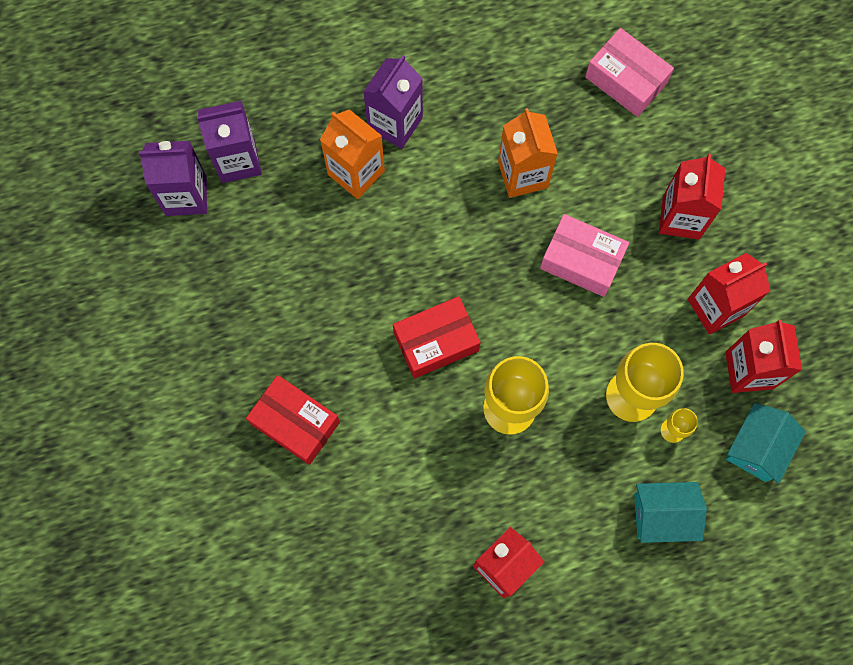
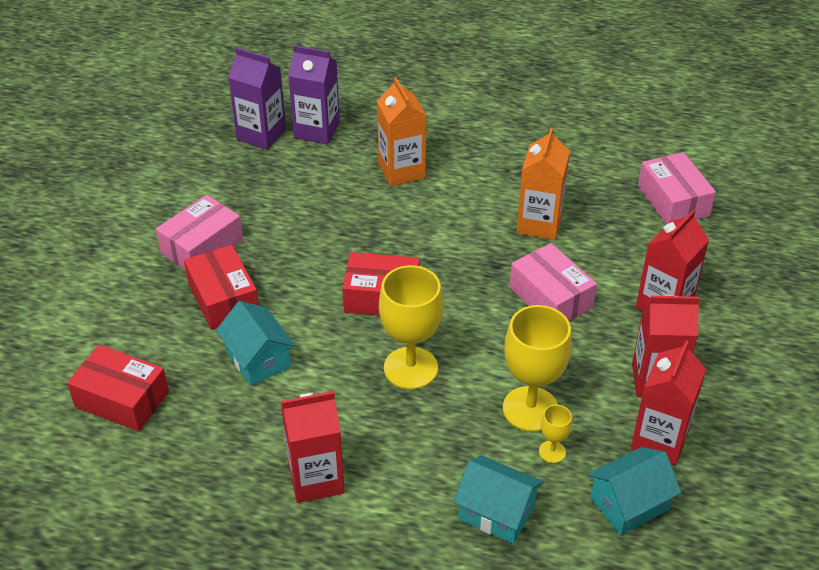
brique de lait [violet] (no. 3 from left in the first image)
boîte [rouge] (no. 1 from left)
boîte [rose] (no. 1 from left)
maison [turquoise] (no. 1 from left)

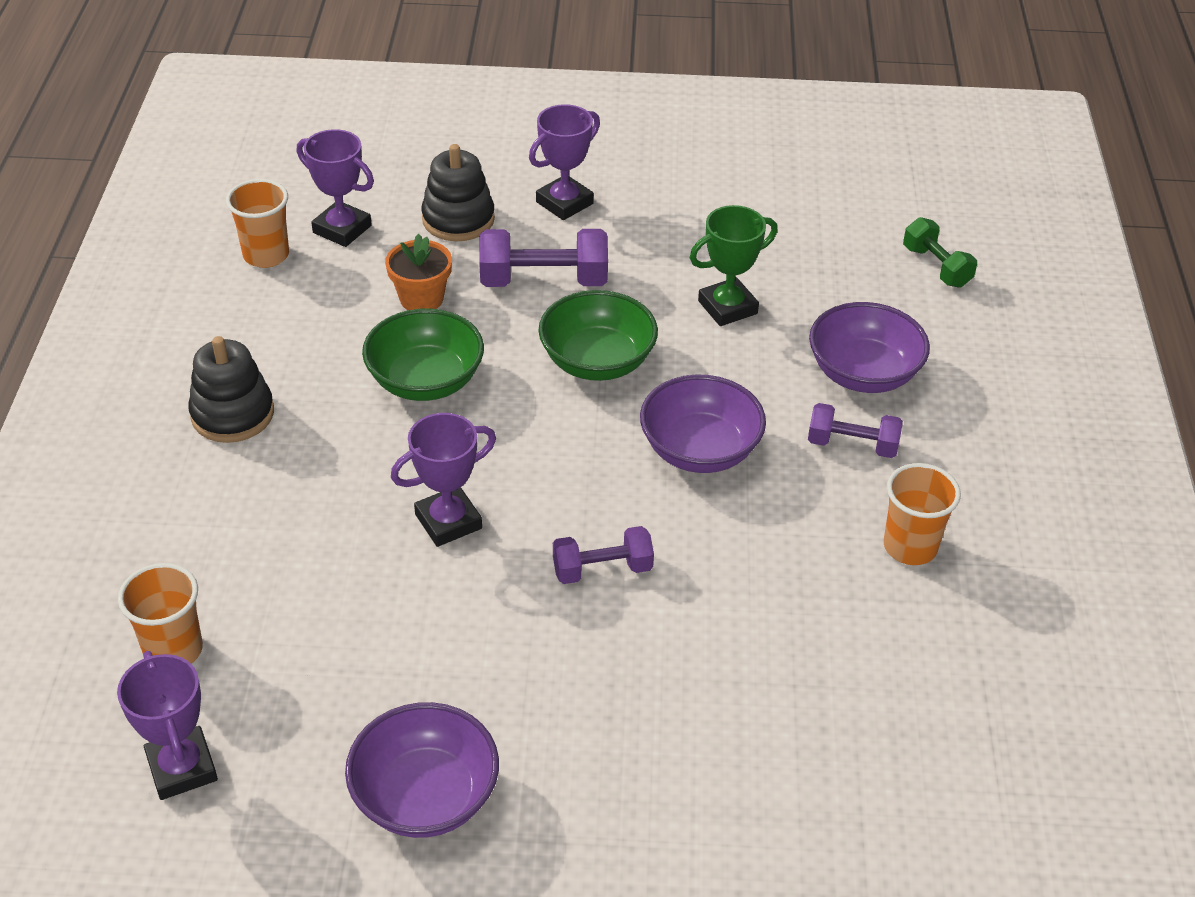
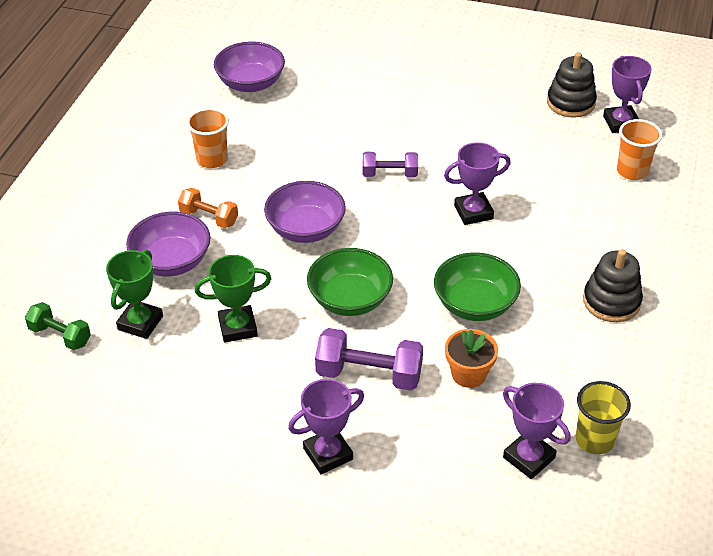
trophée [vert] (no. 1 from left)
bol [violet] (no. 2 from left)
jouet à empiler [noir] (no. 1 from left)
gobelet [jaune]
haltère [orange]
haltère [vert]

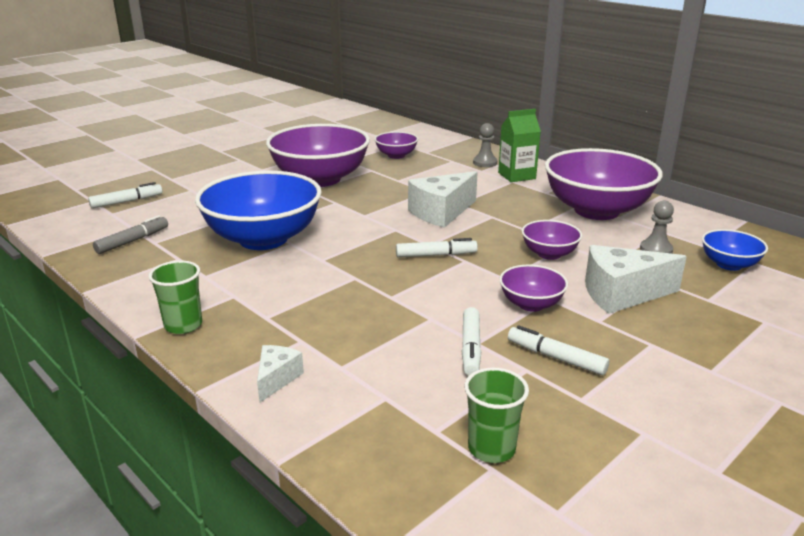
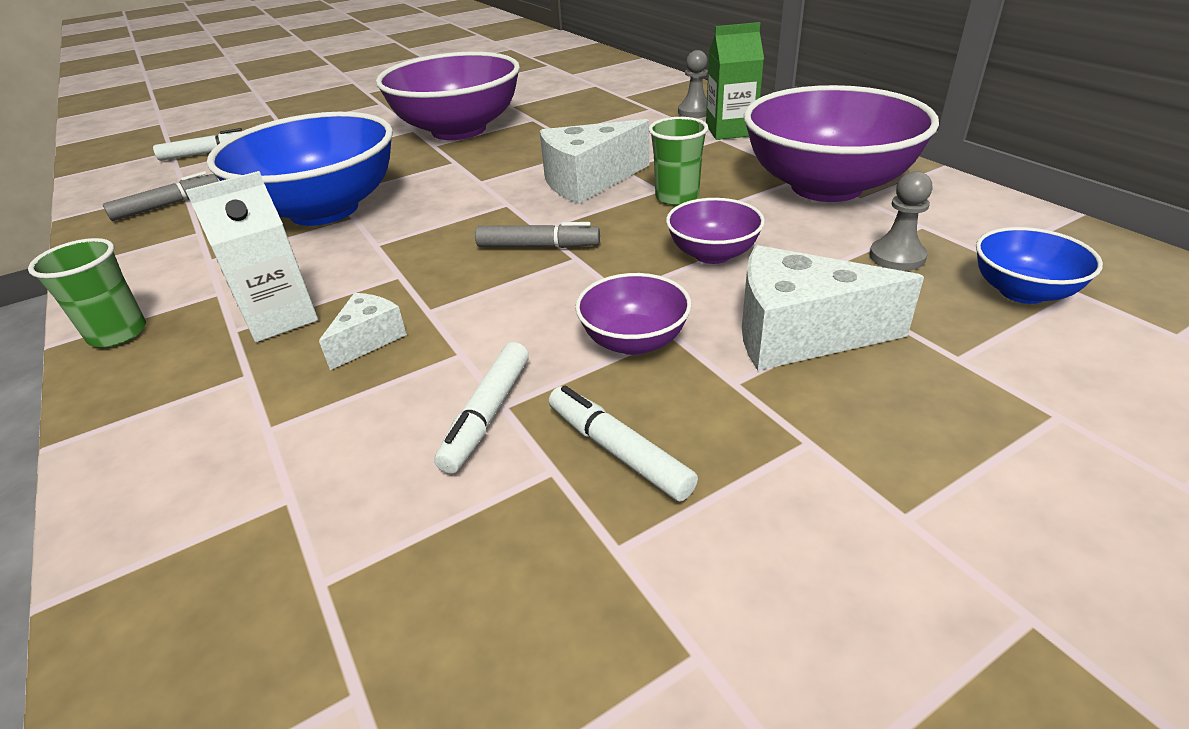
bol [violet] (no. 2 from left in the first image)
brique de lait [blanc]
fromage [blanc] (no. 1 from left)
gobelet [vert] (no. 2 from left)
feutre [gris] (no. 2 from left)

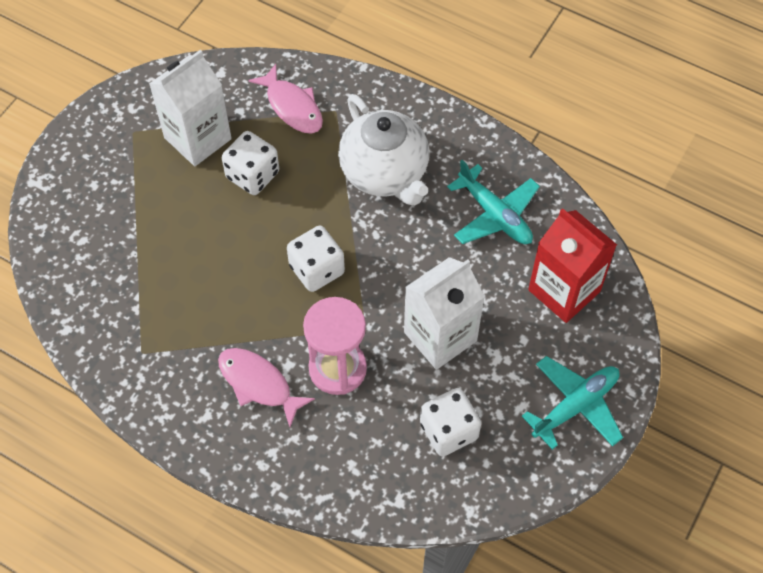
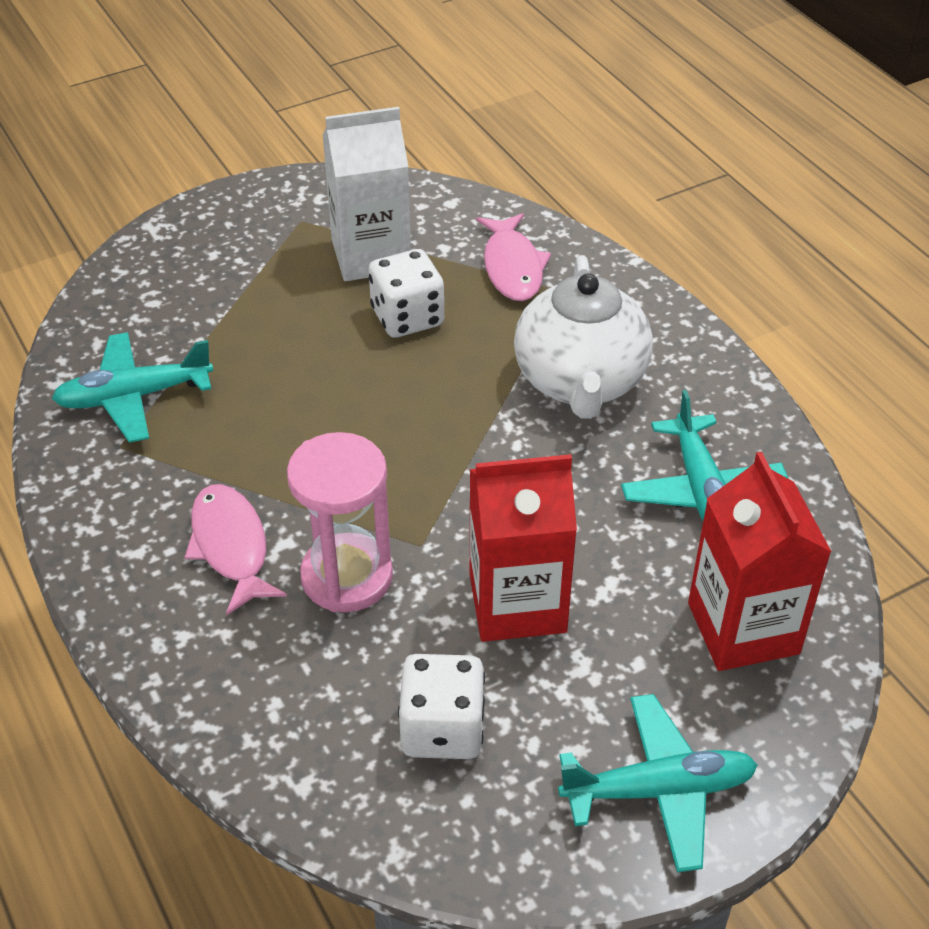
dé [blanc] (no. 2 from left in the first image)
avion [turquoise] (no. 1 from left)
brique de lait [rouge] (no. 1 from left)

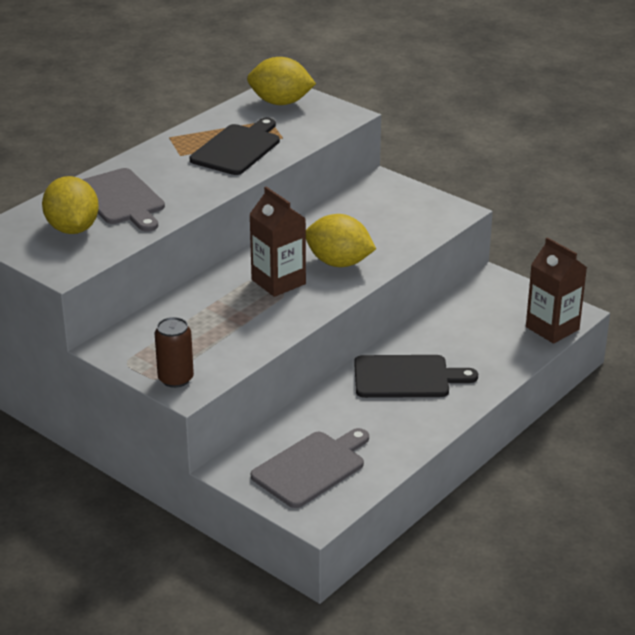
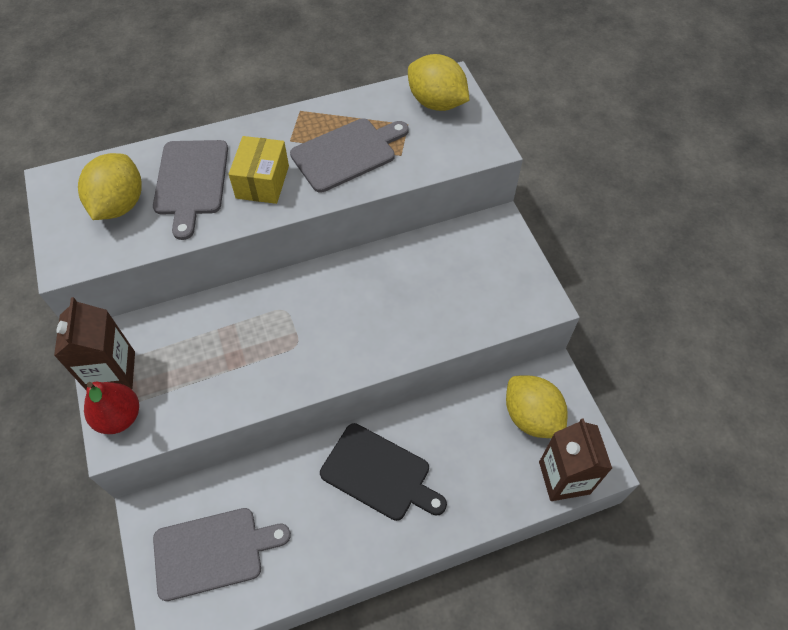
boîte [jaune]
brique de lait [marron] (no. 1 from left)
citron [jaune] (no. 3 from left)
poire [rouge]
planche à découper [gris] (no. 3 from left)

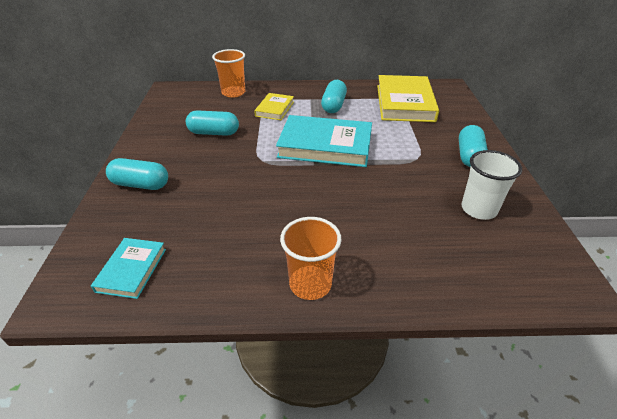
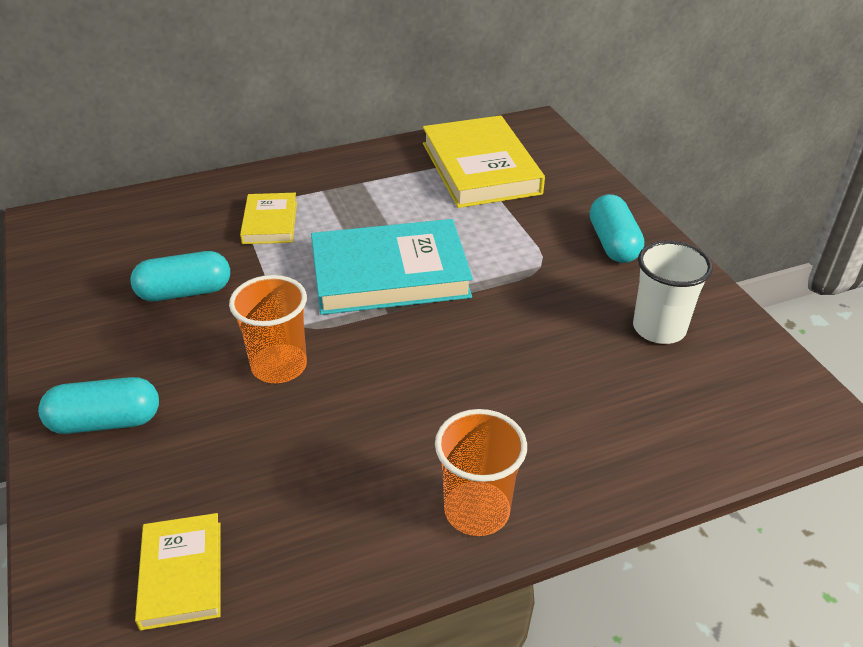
gélule [turquoise] (no. 3 from left in the first image)
gobelet [orange] (no. 1 from left)
livre [jaune] (no. 1 from left)

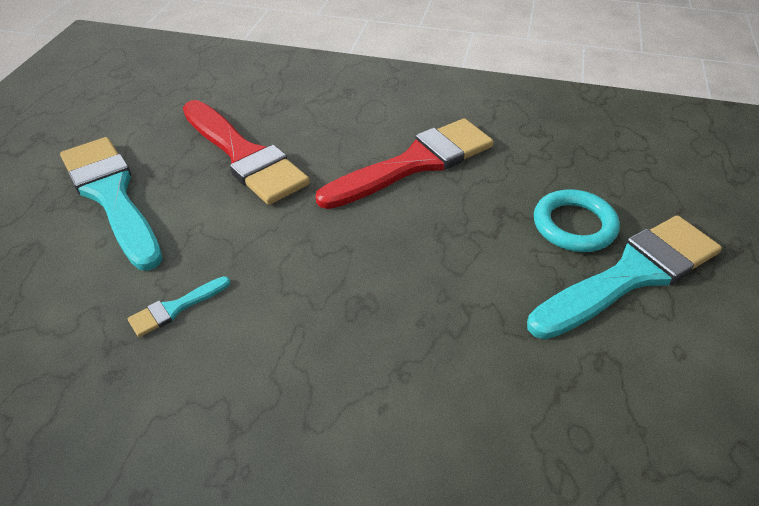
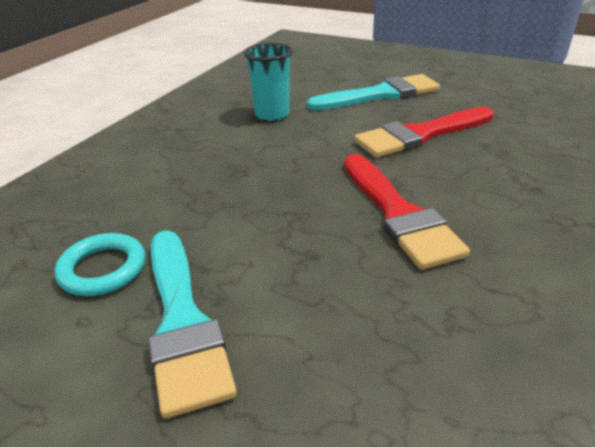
anneau [turquoise]
gobelet [turquoise]

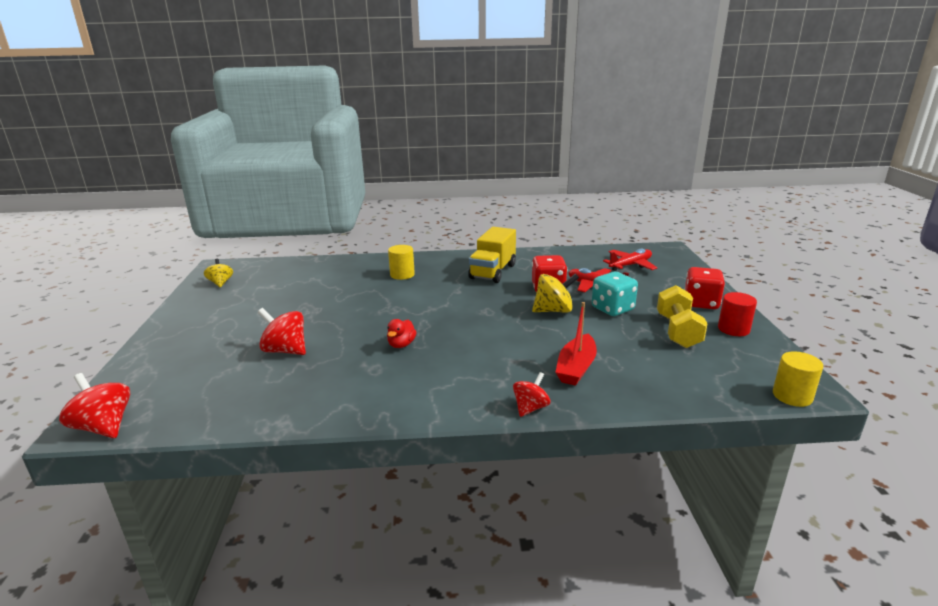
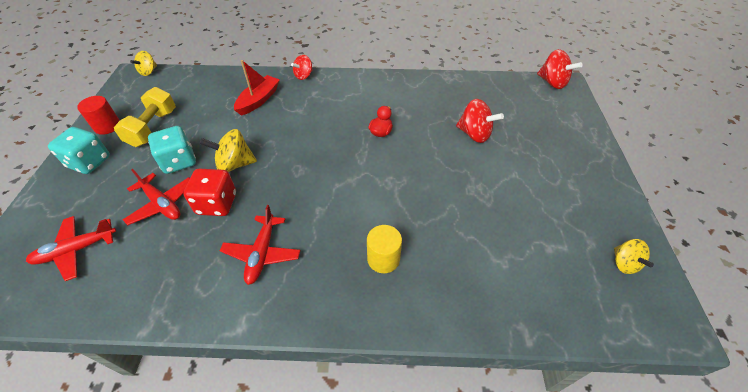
avion [rouge] (no. 3 from left)
toupie [jaune] (no. 1 from left)
dé [turquoise] (no. 1 from left)

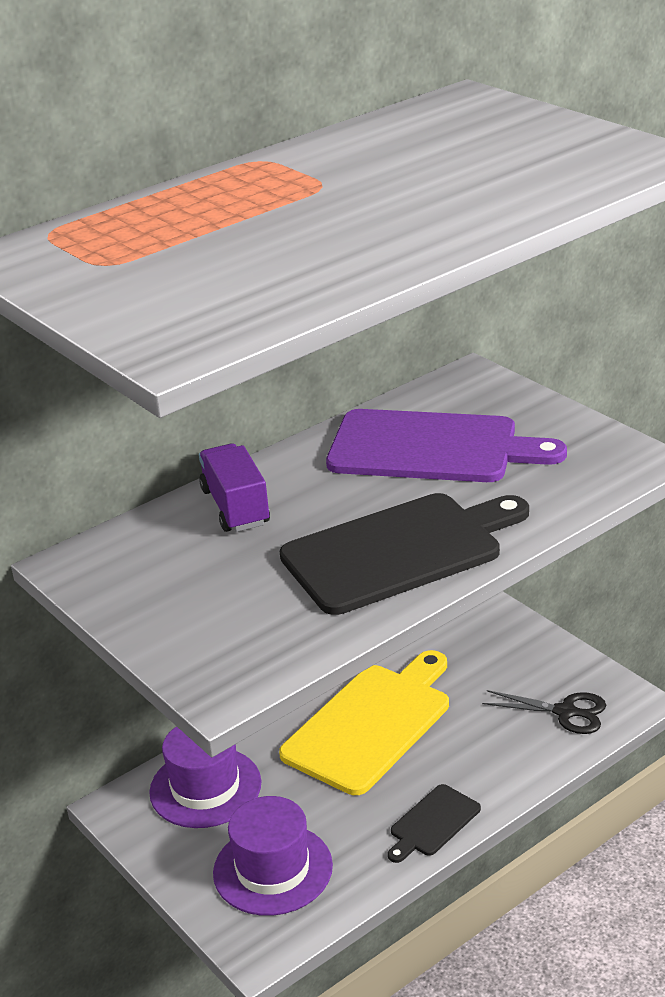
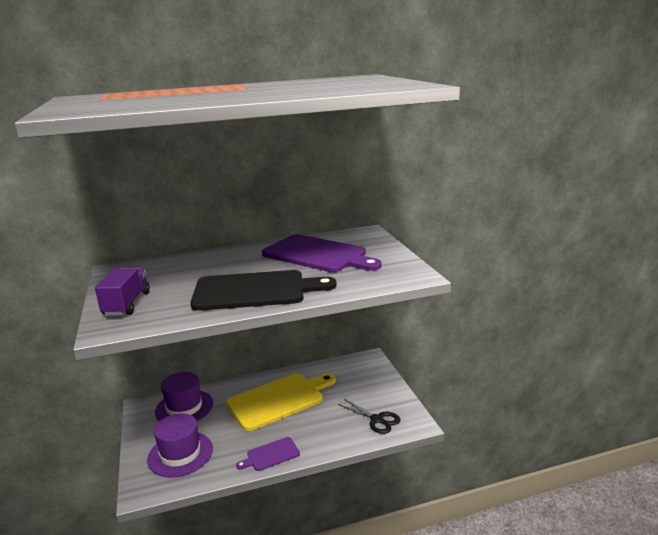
camion [violet]
planche à découper [violet] (no. 1 from left)

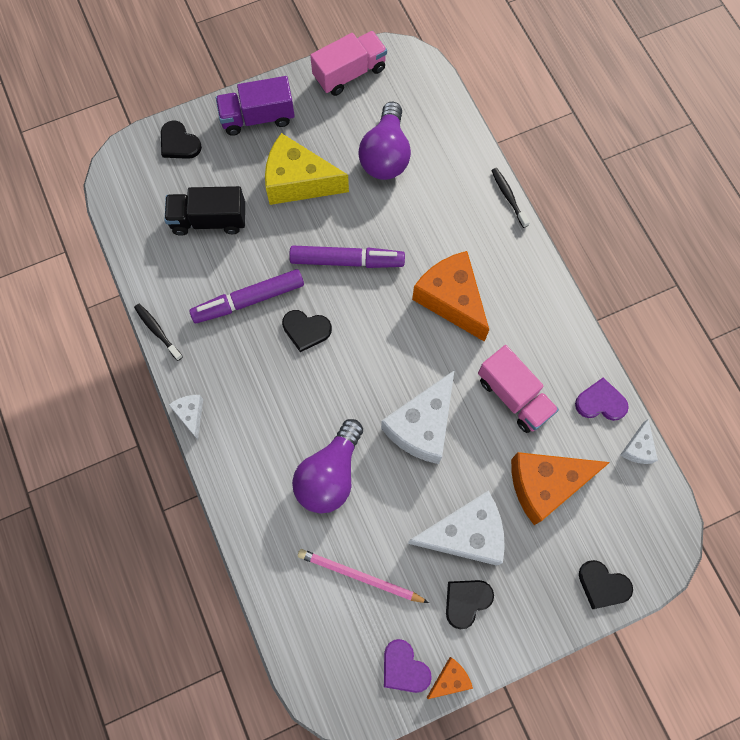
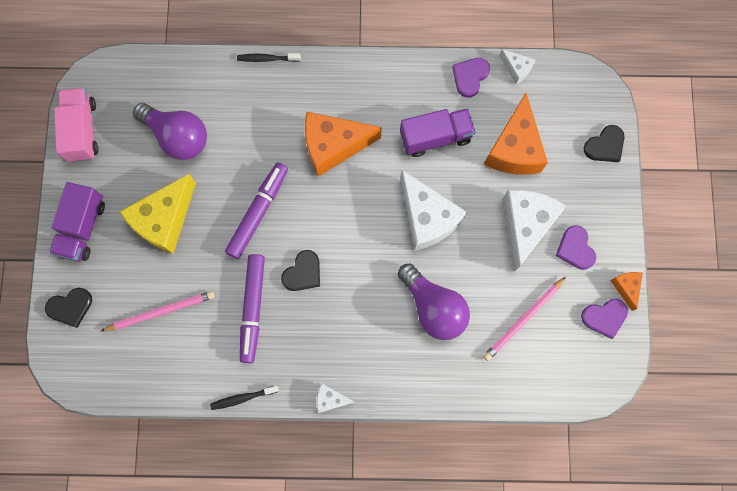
crayon [rose] (no. 1 from left)
cœur [violet] (no. 2 from left)
camion [violet] (no. 2 from left)

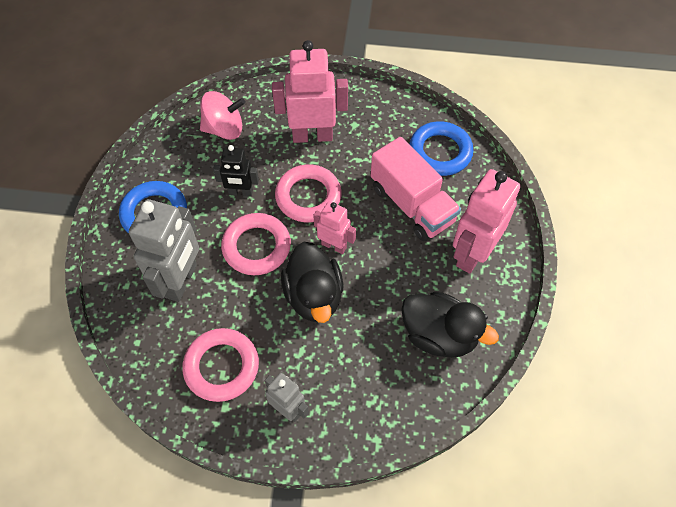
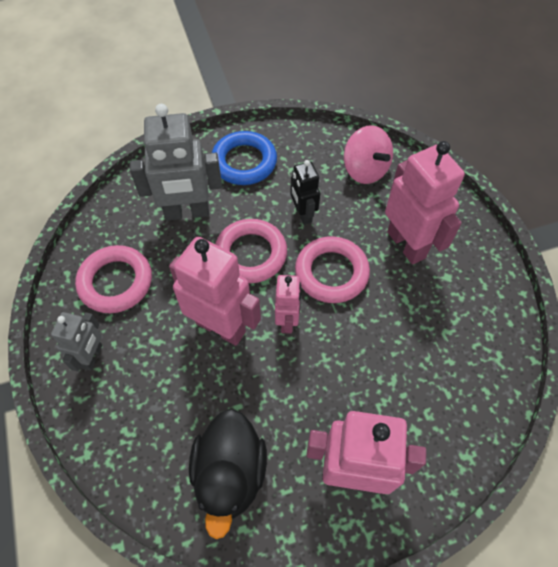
camion [rose]
anneau [bleu] (no. 2 from left in the first image)
robot [rose] (no. 1 from left)

